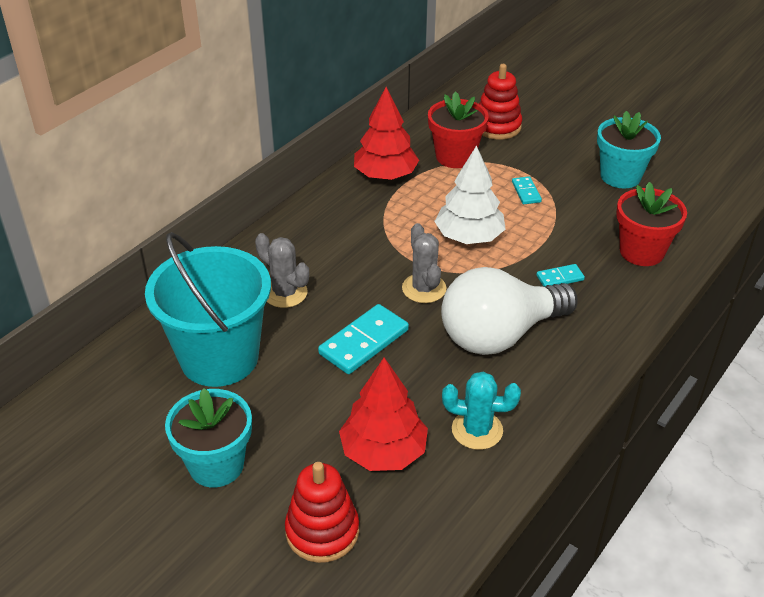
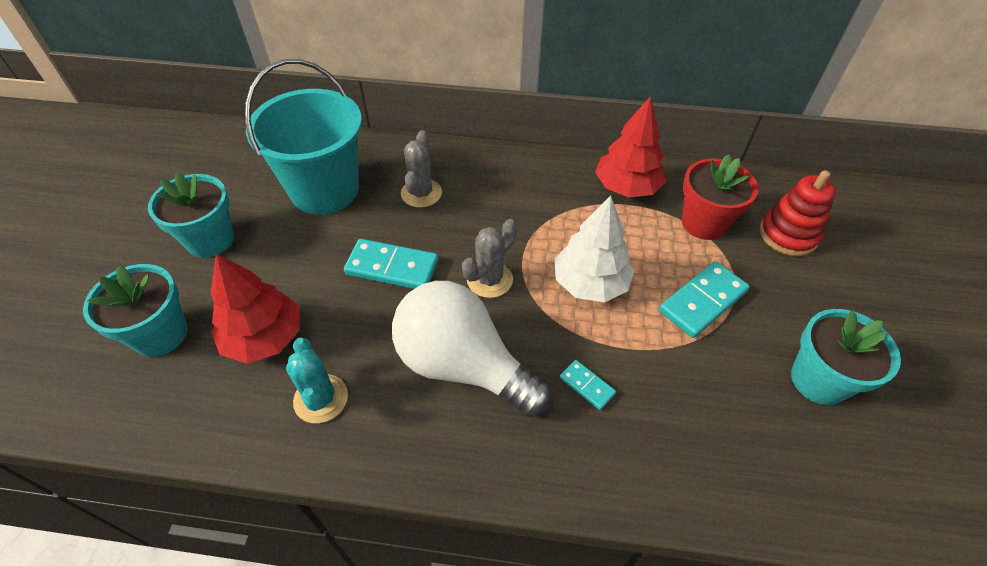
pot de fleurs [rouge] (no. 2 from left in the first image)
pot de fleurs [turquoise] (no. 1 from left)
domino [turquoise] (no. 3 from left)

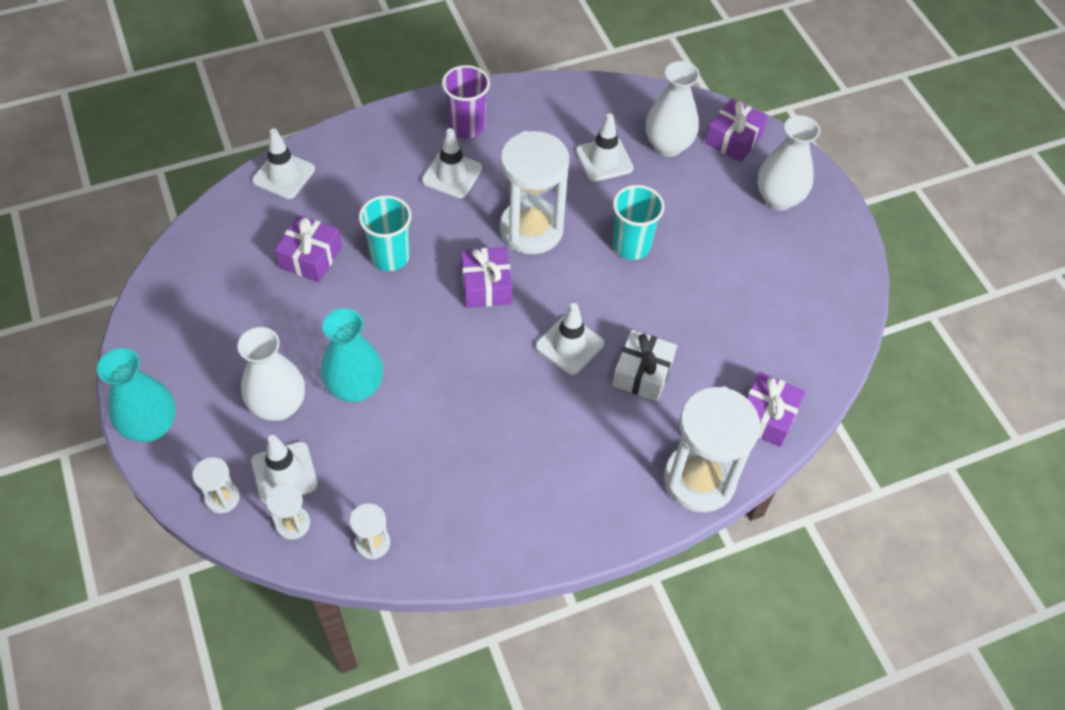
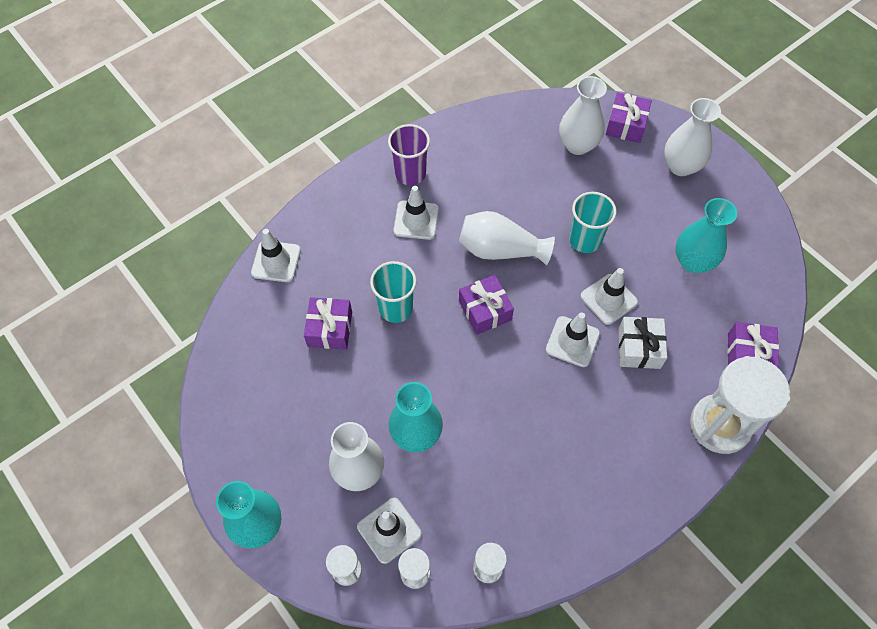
vase [turquoise] (no. 3 from left)
cône de chantier [blanc] (no. 5 from left)
vase [blanc] (no. 2 from left)

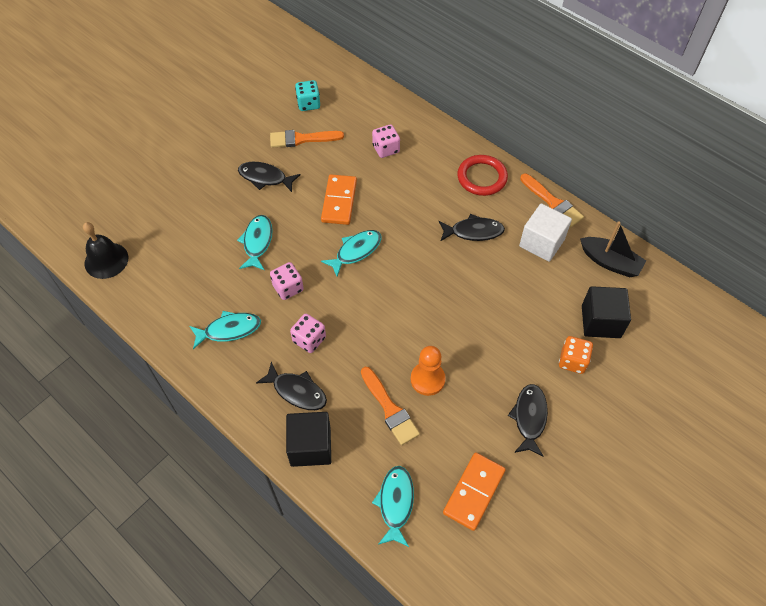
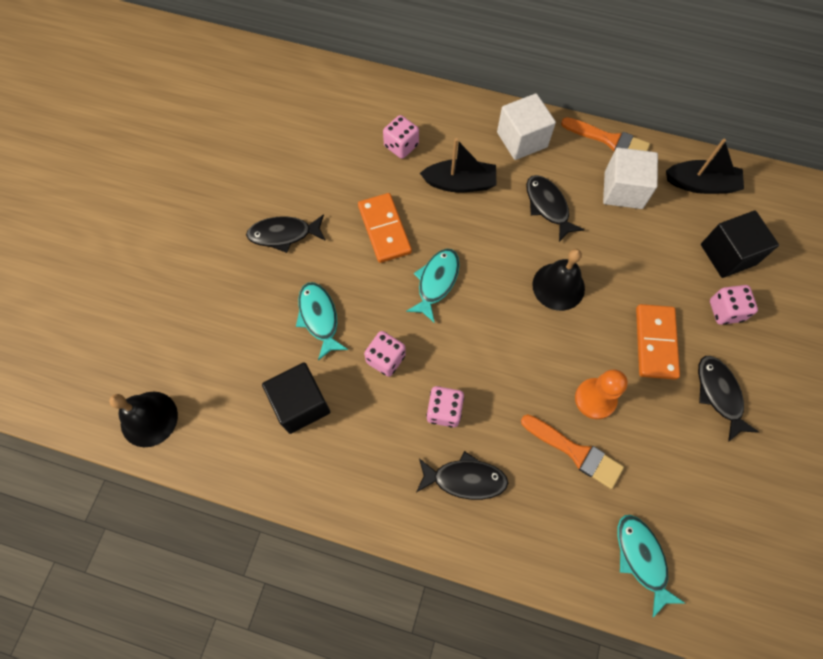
poisson [turquoise] (no. 1 from left in the first image)
pinceau [orange] (no. 1 from left in the first image)
dé [turquoise]
bateau [noir] (no. 1 from left)
cloche [noir] (no. 2 from left)
cube [noir] (no. 1 from left)
domino [orange] (no. 2 from left)
cube [blanc] (no. 1 from left)
dé [rose] (no. 4 from left)
poisson [noir] (no. 3 from left)

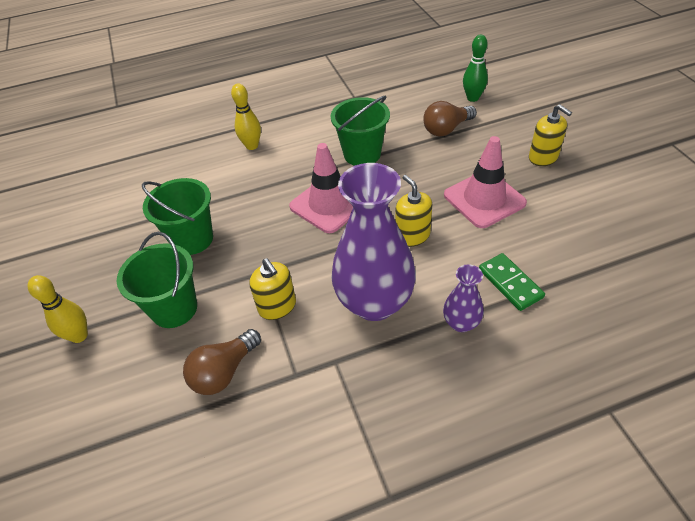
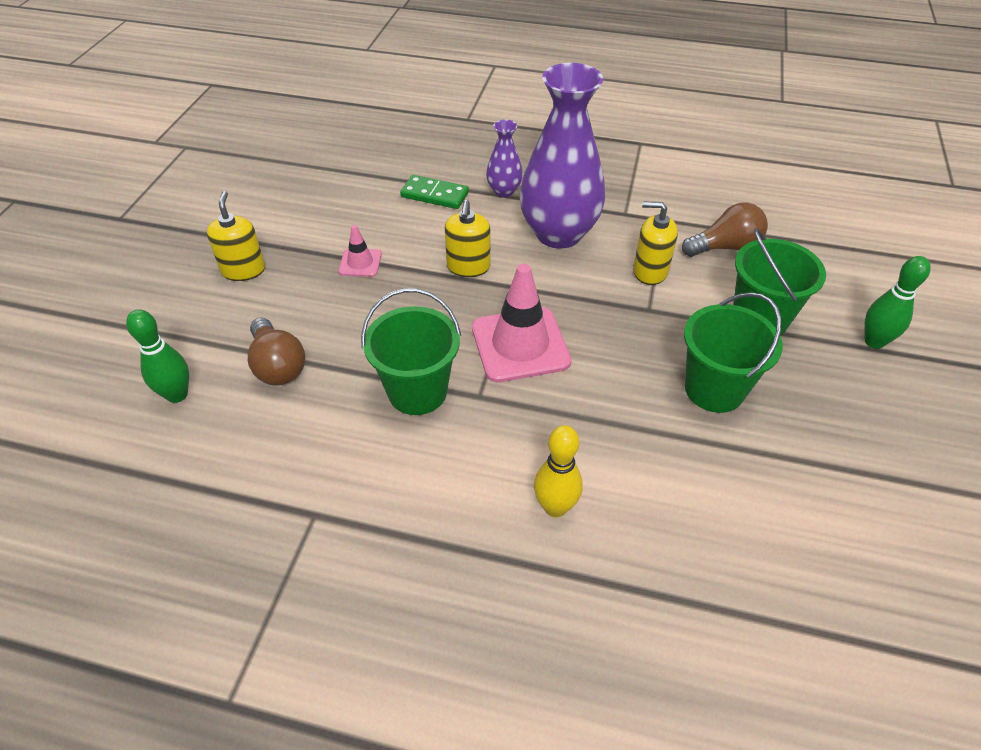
quille [vert] (no. 2 from left)
distributeur de savon [jaune] (no. 3 from left)
ampoule [marron] (no. 1 from left)
domino [vert]
cône de chantier [rose] (no. 1 from left)

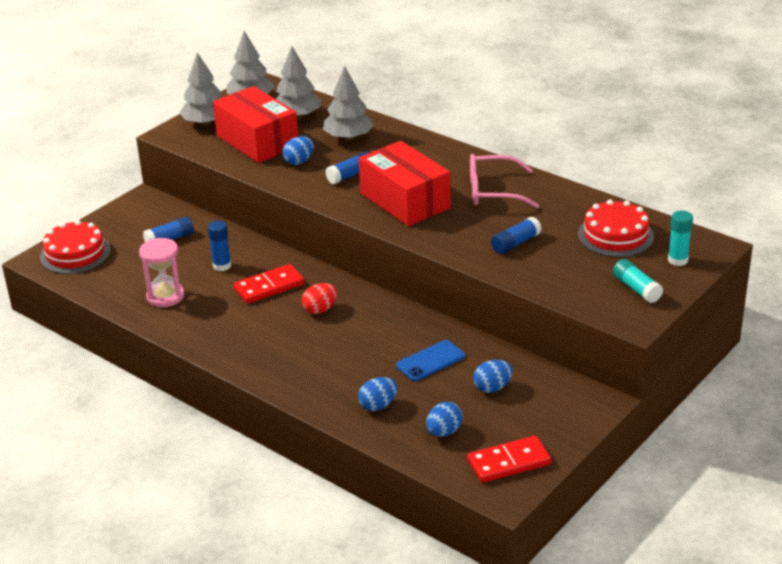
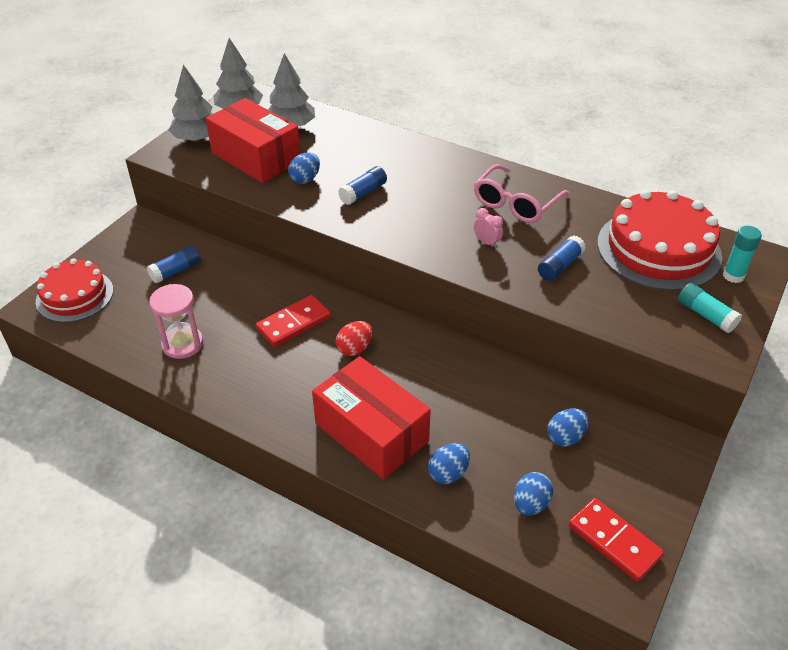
bâton de colle [bleu] (no. 2 from left in the first image)
arbre [gris] (no. 4 from left in the first image)
téléphone [bleu]
réveil [rose]
boîte [rouge] (no. 2 from left)
domino [rouge] (no. 2 from left)
lunettes [rose]
gâteau [rouge] (no. 2 from left)

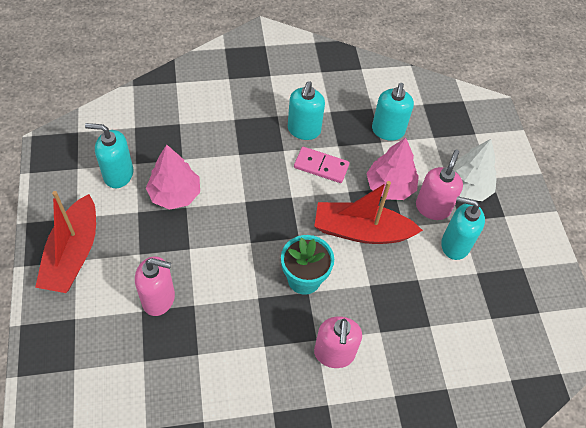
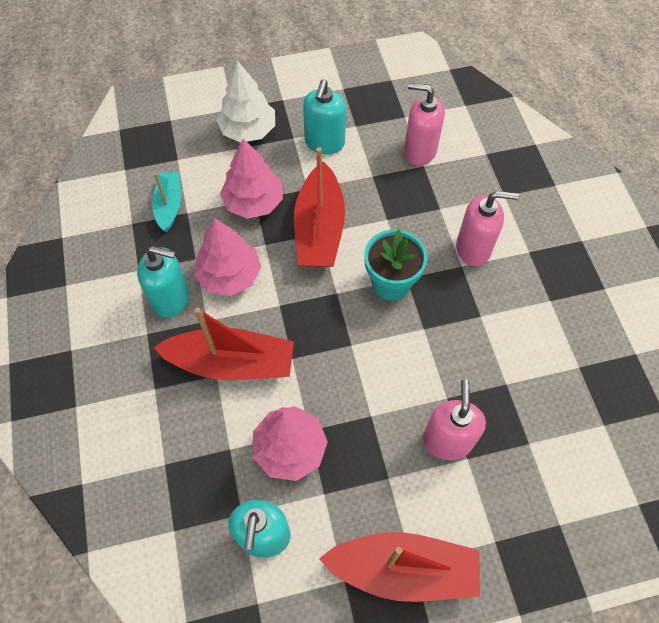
bateau [rouge] (no. 1 from left)
distributeur de savon [rose] (no. 1 from left)
arbre [rose] (no. 1 from left)
bateau [turquoise]

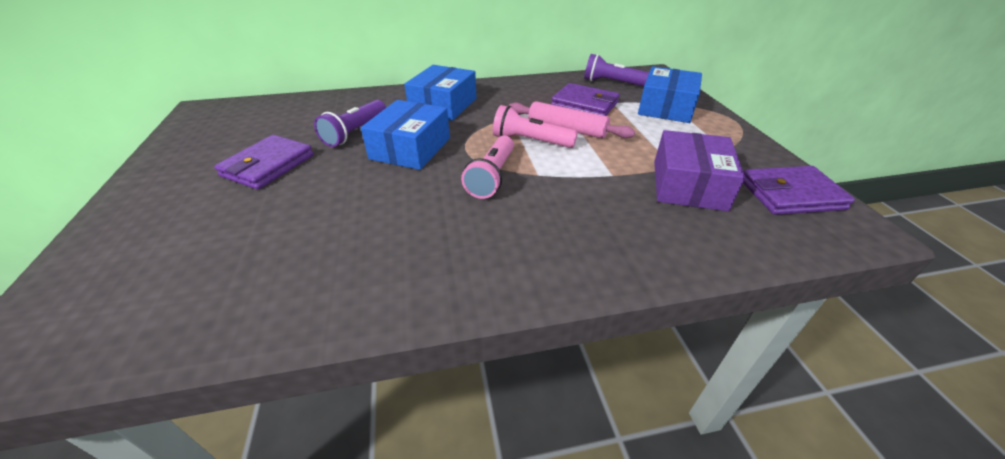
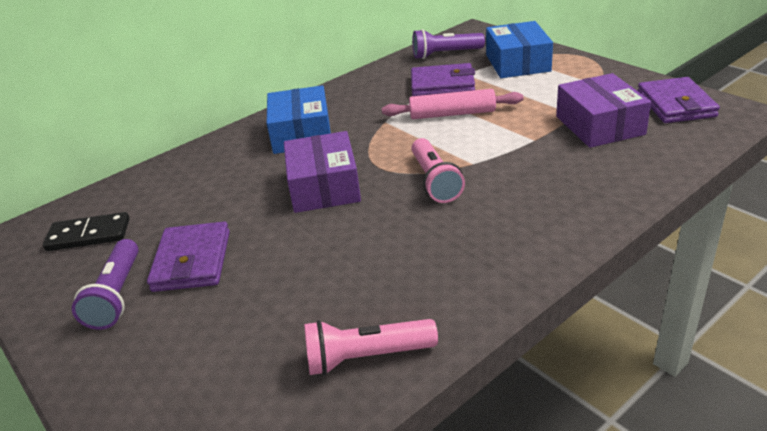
domino [noir]
lampe de poche [violet] (no. 1 from left)
lampe de poche [rose] (no. 1 from left)
boîte [violet] (no. 1 from left)
portefeuille [violet] (no. 3 from left)

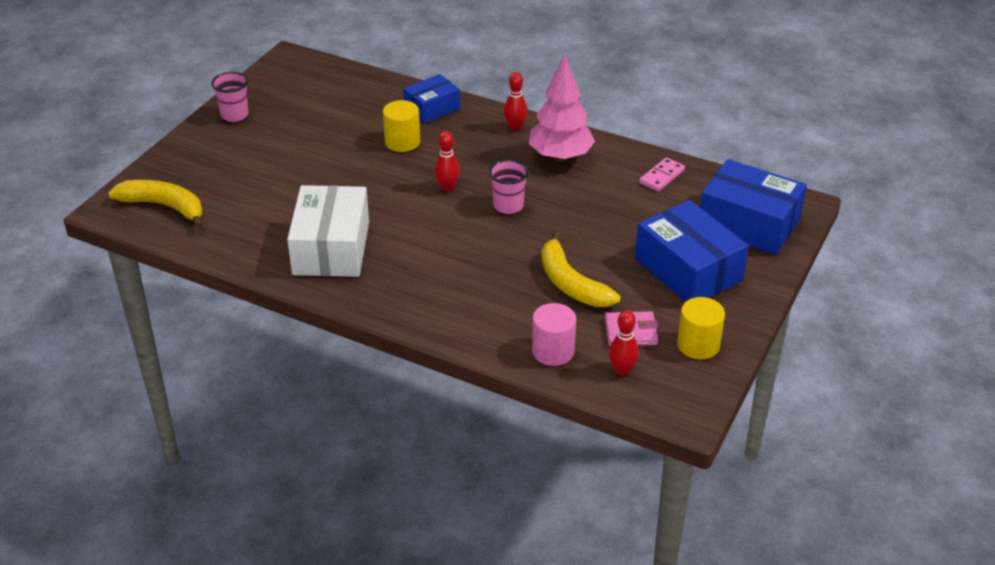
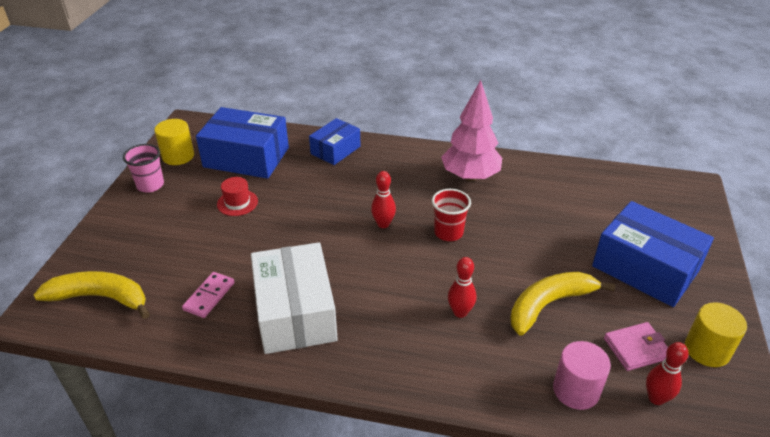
chapeau [rouge]
cylindre [jaune] (no. 1 from left)
quille [rouge] (no. 2 from left)
domino [rose]
boîte [bleu] (no. 1 from left)
gobelet [rouge]
banane [jaune] (no. 2 from left)

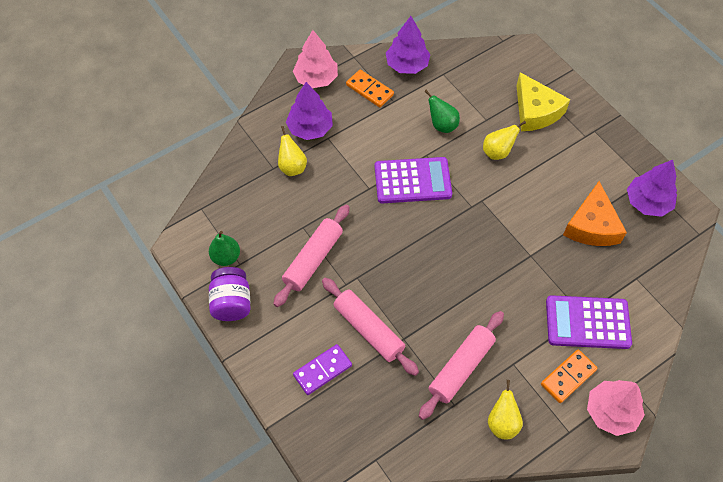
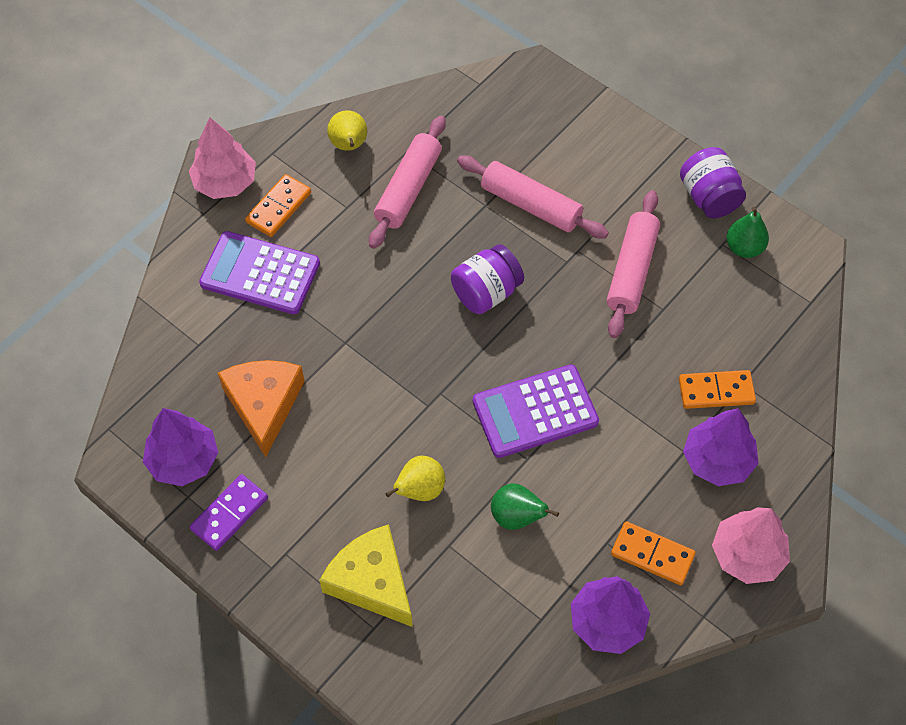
bocal [violet] (no. 1 from left)
domino [violet]
domino [orange] (no. 3 from left)
calculatrice [violet] (no. 1 from left)

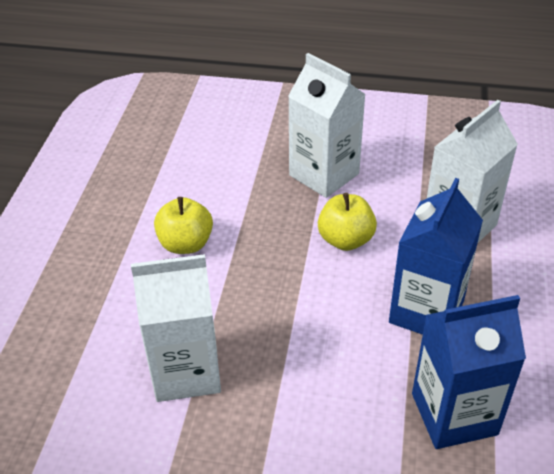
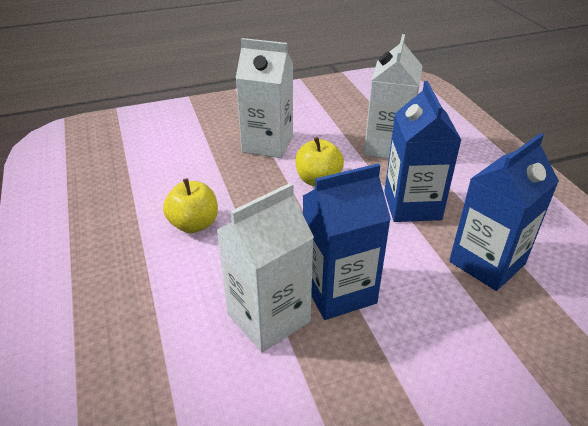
brique de lait [bleu] (no. 1 from left)

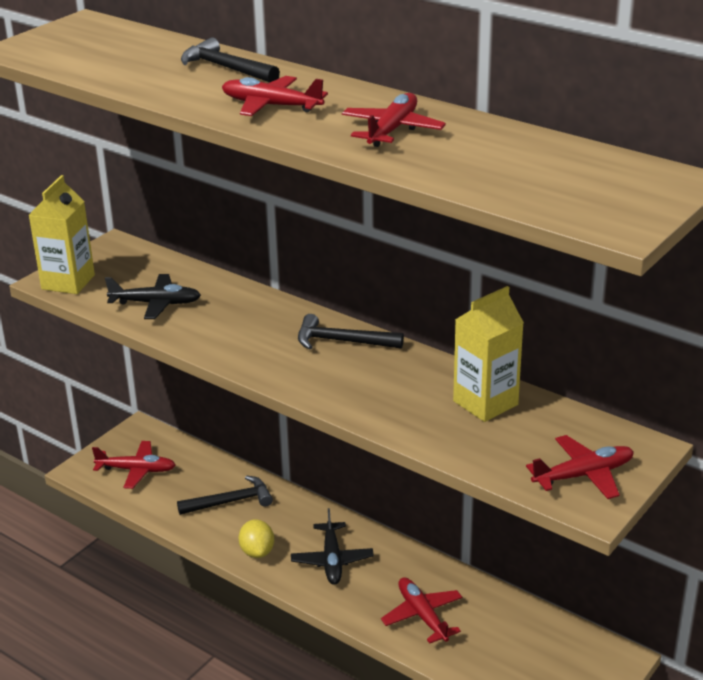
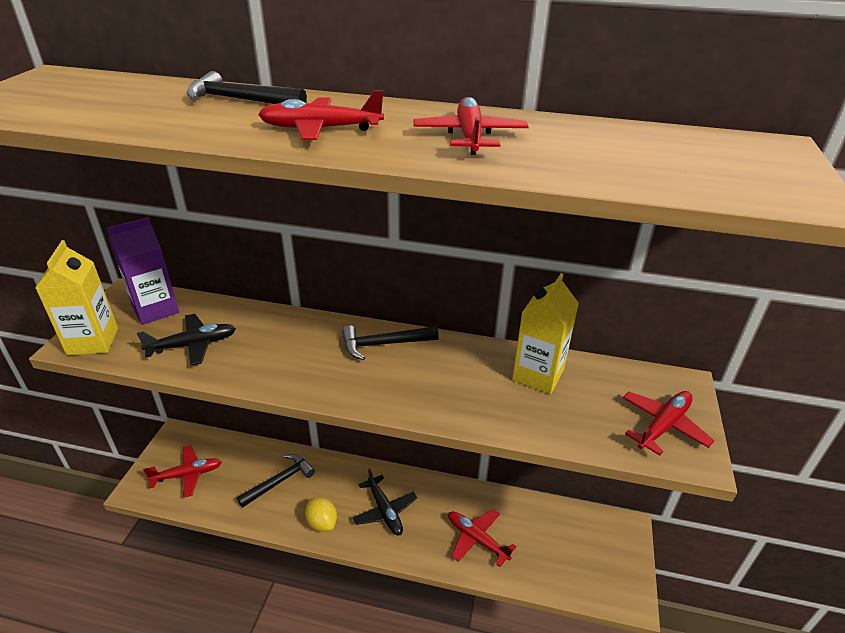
brique de lait [violet]

